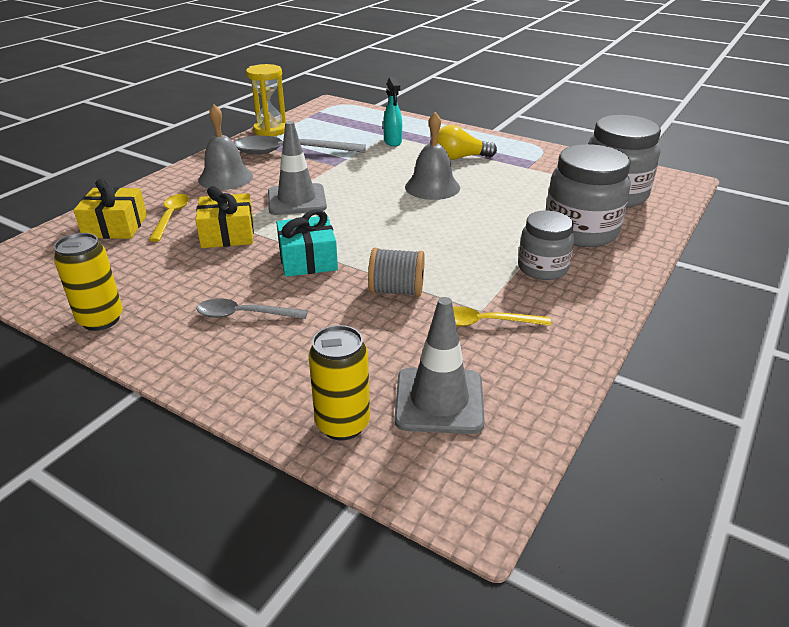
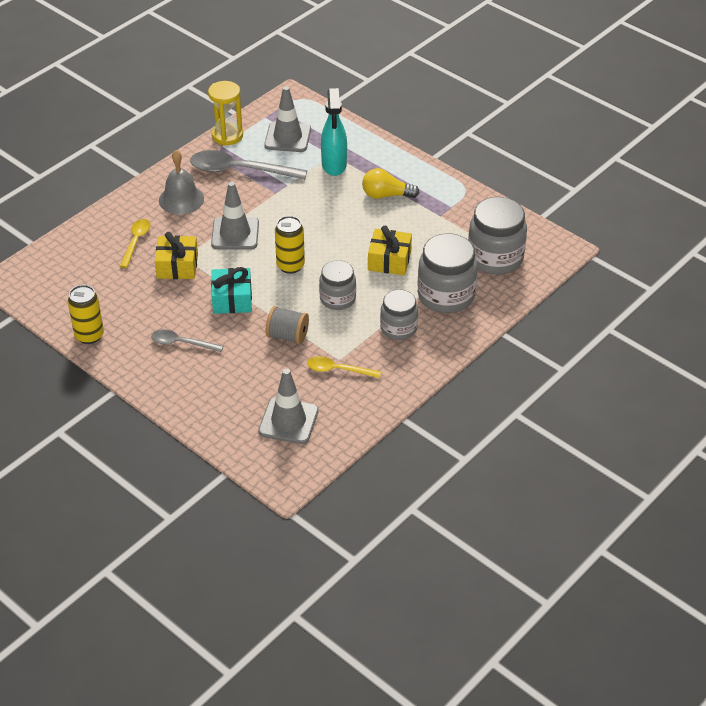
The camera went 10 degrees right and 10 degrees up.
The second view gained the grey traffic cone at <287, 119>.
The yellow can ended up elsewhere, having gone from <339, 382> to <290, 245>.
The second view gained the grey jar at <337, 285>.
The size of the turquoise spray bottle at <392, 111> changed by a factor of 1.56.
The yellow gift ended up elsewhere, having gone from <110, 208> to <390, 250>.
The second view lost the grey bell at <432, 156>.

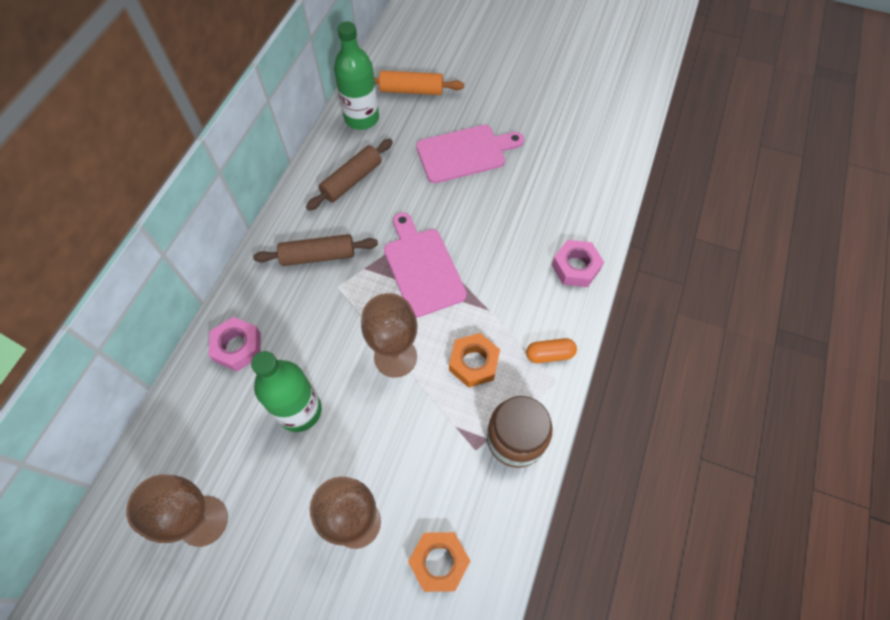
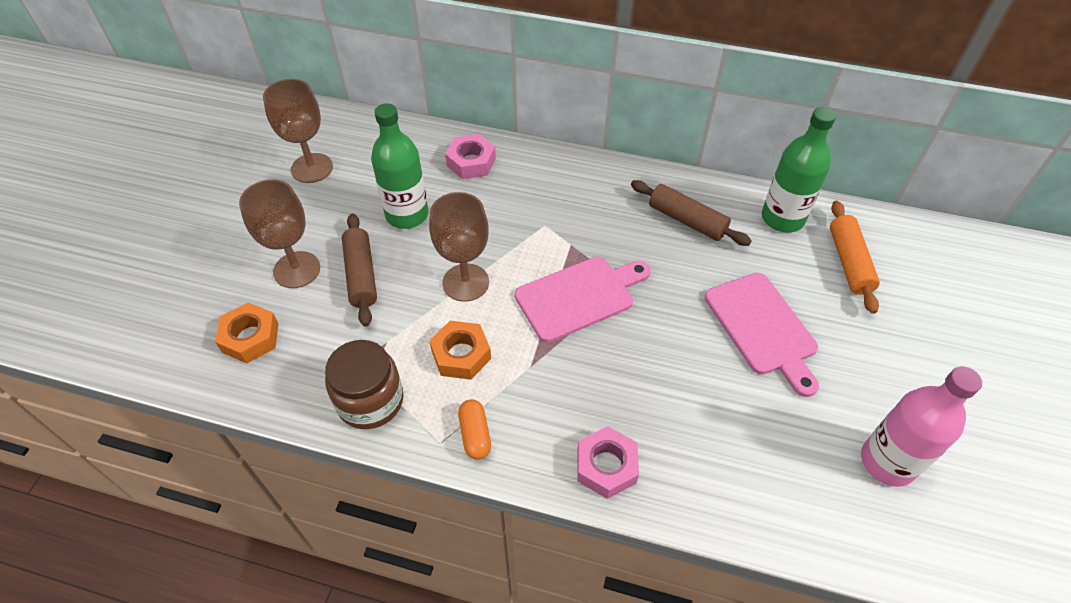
The camera went 85 degrees right and 10 degrees down.
The brown rolling pin ended up elsewhere, having gone from <315, 250> to <359, 270>.
The second view gained the pink bottle at <921, 426>.

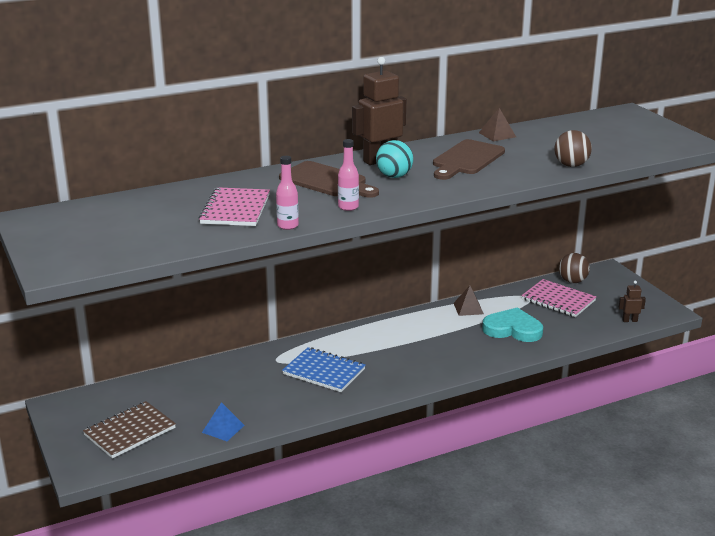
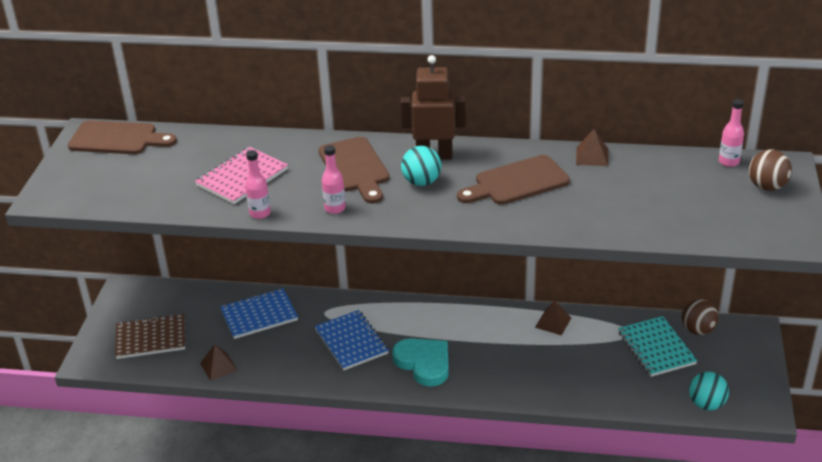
The camera went 35 degrees right and 10 degrees up.
The second view gained the brown cutting board at <122, 137>.
What was the blue pyramid at <223, 421> turned into the brown pyramid at <219, 362>.
The second view gained the blue notebook at <259, 313>.
The turquoise heart ended up elsewhere, having gone from <512, 324> to <420, 362>.
What was the pink notebook at <559, 298> turned into the turquoise notebook at <657, 346>.
Where the brown robot stood at <632, 301>, the turquoise ball came to stand at <709, 391>.
The second view gained the pink bottle at <731, 133>.
The brown ball ended up elsewhere, having gone from <573, 148> to <770, 170>.

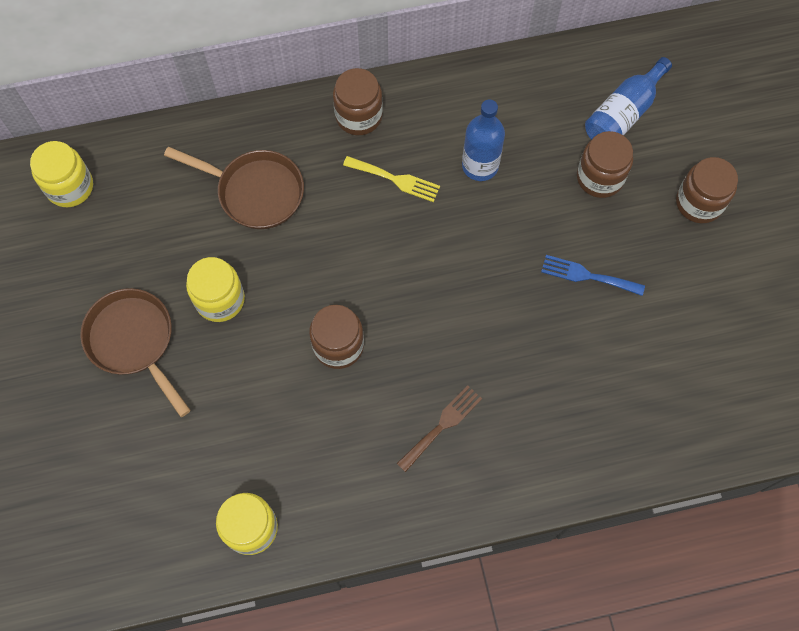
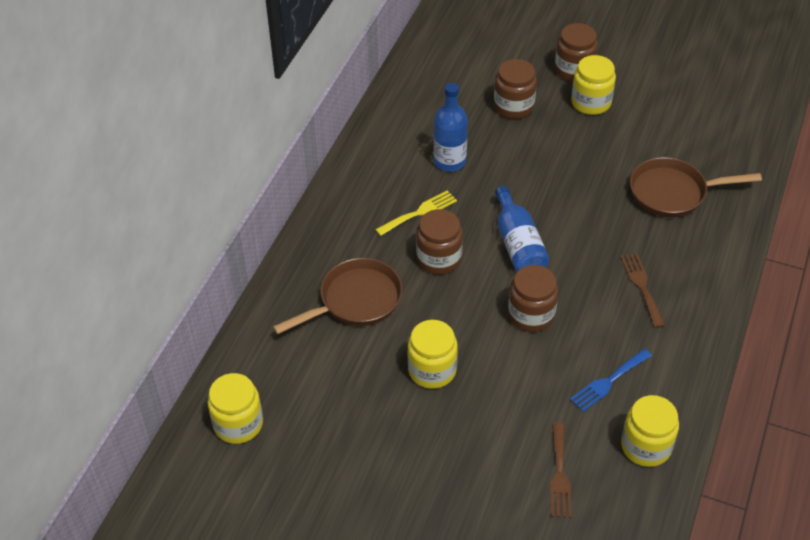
The camera went 55 degrees left and 20 degrees down.
The brown jar ended up elsewhere, having gone from <358, 101> to <439, 241>.
The blue bottle ended up elsewhere, having gone from <628, 98> to <522, 229>.
The second view gained the brown fork at <561, 470>.
The blue fork ended up elsewhere, having gone from <593, 275> to <611, 380>.
The second view gained the yellow jar at <593, 85>.
The brown pan ended up elsewhere, having gone from <135, 352> to <696, 187>.

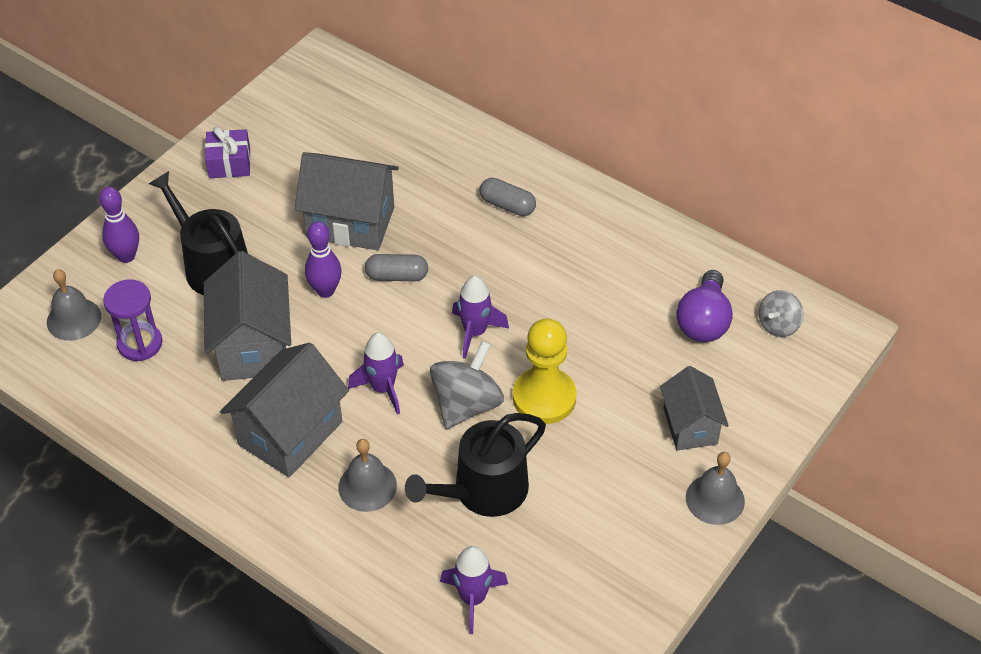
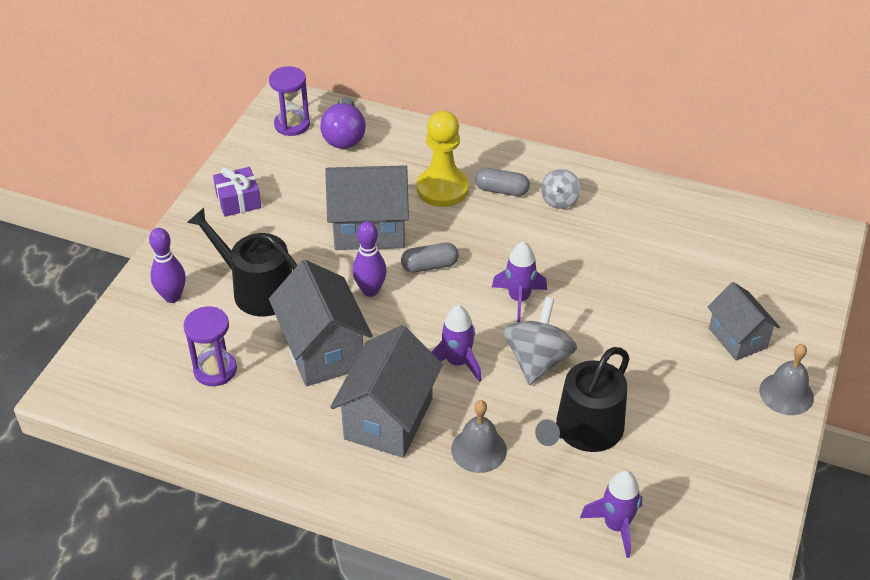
The camera went 15 degrees left and 5 degrees down.
The second view gained the purple hourglass at <289, 101>.
The purple light bulb ended up elsewhere, having gone from <704, 306> to <343, 123>.
The yellow pawn ended up elsewhere, having gone from <545, 371> to <443, 159>.
The grey spinning top ended up elsewhere, having gone from <781, 313> to <560, 189>.
The second view lost the grey bell at <74, 305>.

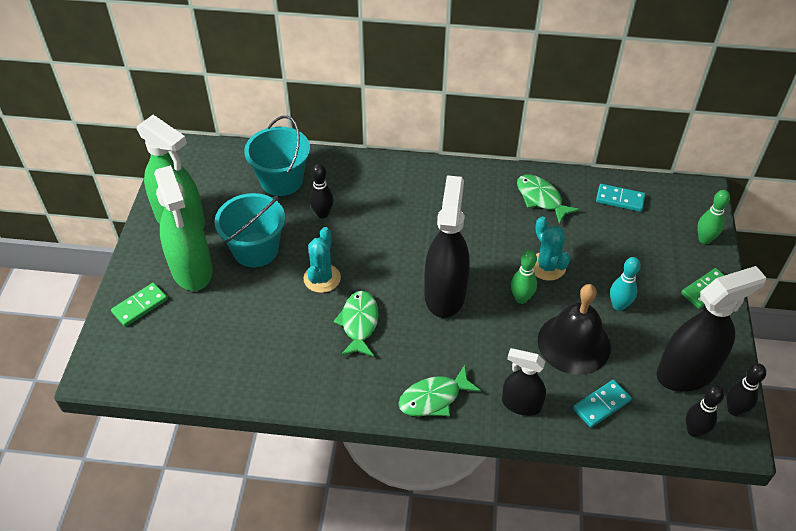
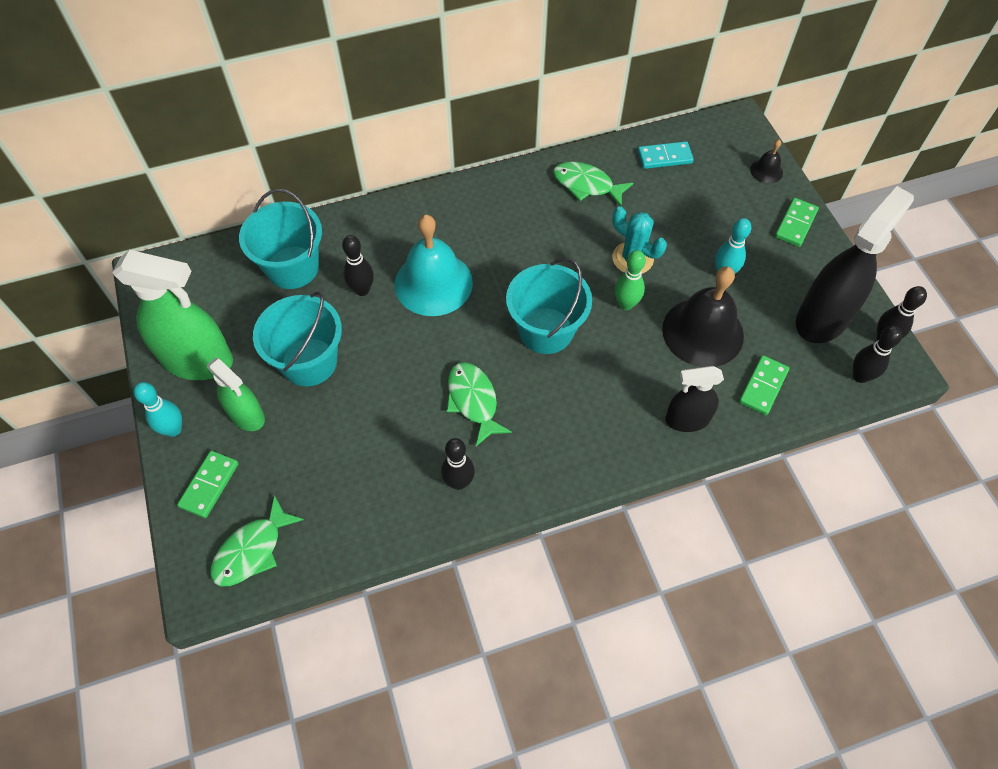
The camera went 25 degrees left and 10 degrees up.
The second view gained the turquoise bowling pin at <158, 409>.
The size of the green spray bottle at <183, 228> changed by a factor of 0.58.
The green fish ended up elsewhere, having gone from <439, 390> to <257, 541>.
The second view gained the turquoise bell at <434, 265>.
The second view gained the black bowling pin at <458, 464>.
Where the black spray bottle stood at <447, 246>, the turquoise bucket came to stand at <549, 306>.
What was the turquoise domino at <602, 403> turned into the green domino at <764, 385>.
Where the green bowling pin stood at <713, 217>, the black bell came to stand at <766, 161>.
The second view lost the turquoise cactus at <322, 260>.

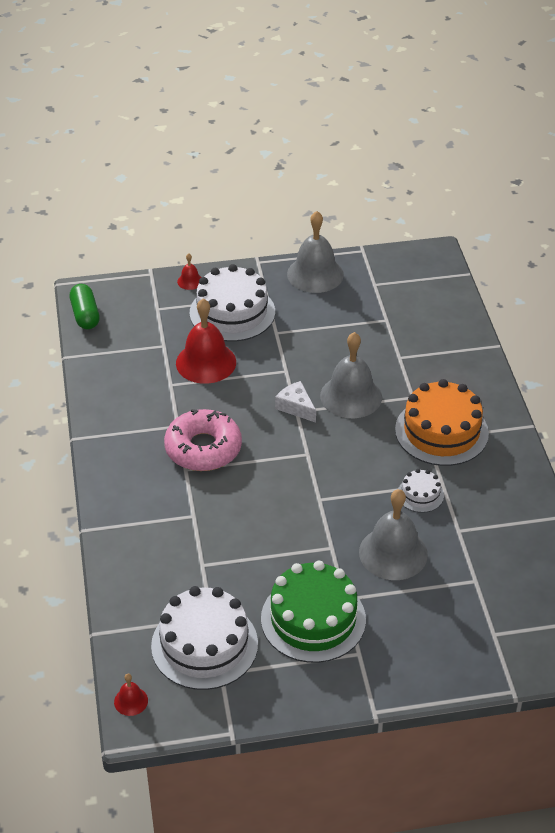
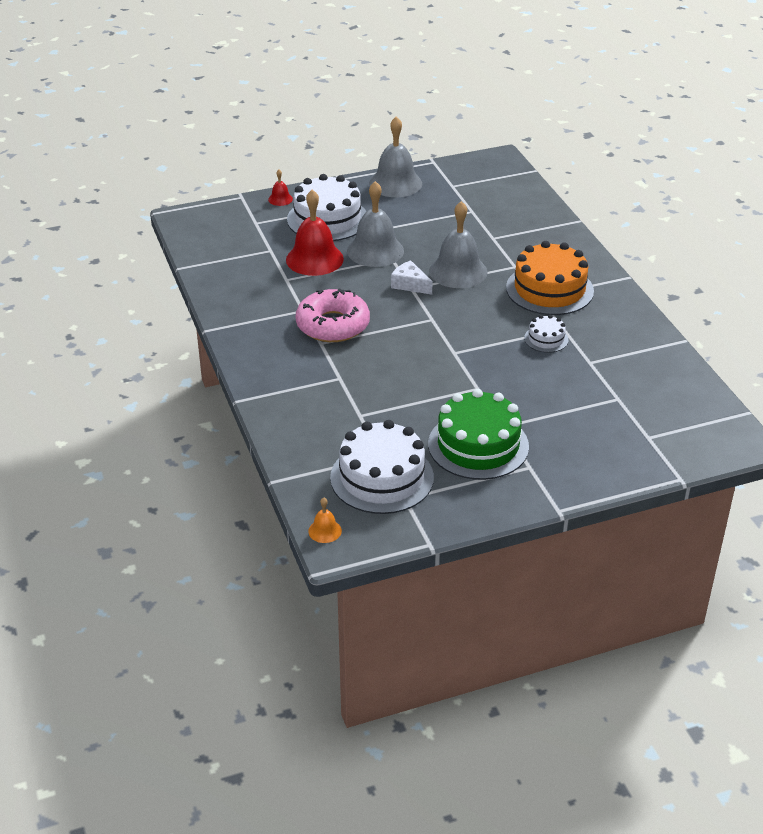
The camera went 10 degrees left and 5 degrees down.
What was the red bell at <131, 695> turned into the orange bell at <325, 520>.
The grey bell ended up elsewhere, having gone from <393, 534> to <375, 224>.
The second view lost the green capsule at <85, 306>.

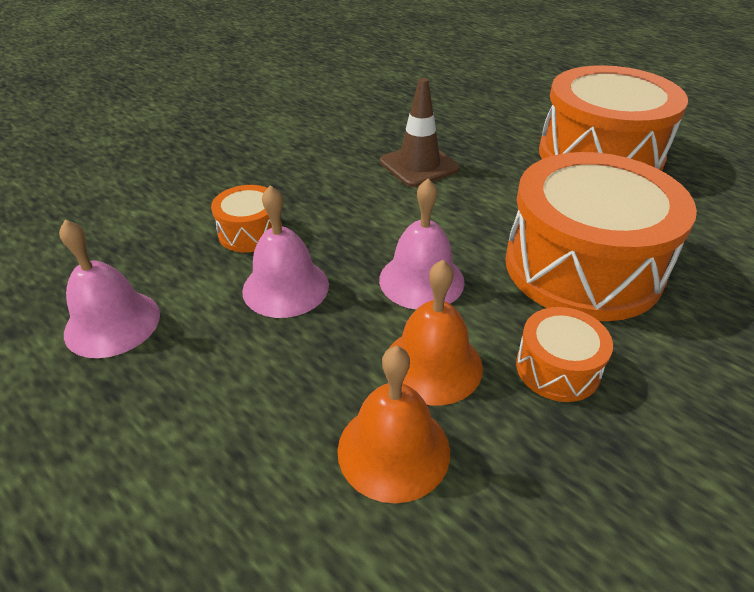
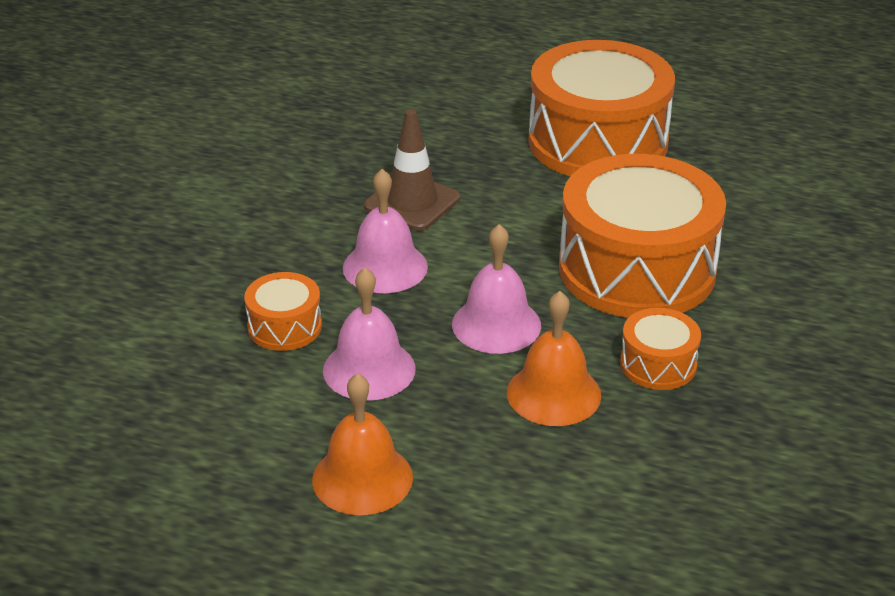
The camera went 25 degrees left and 5 degrees down.
The orange bell ended up elsewhere, having gone from <393, 424> to <362, 444>.
The pink bell ended up elsewhere, having gone from <109, 289> to <385, 231>.

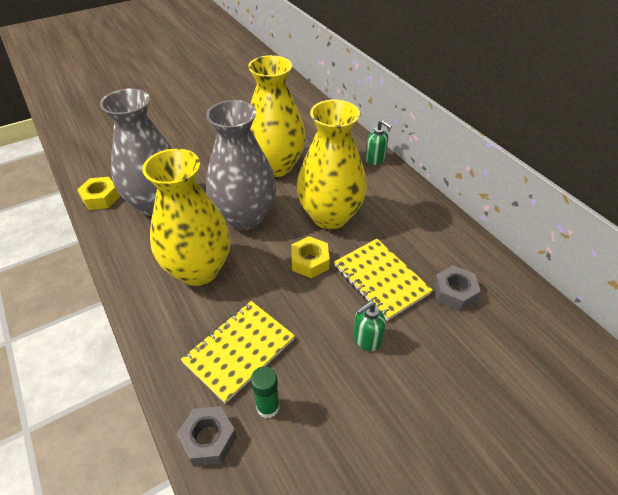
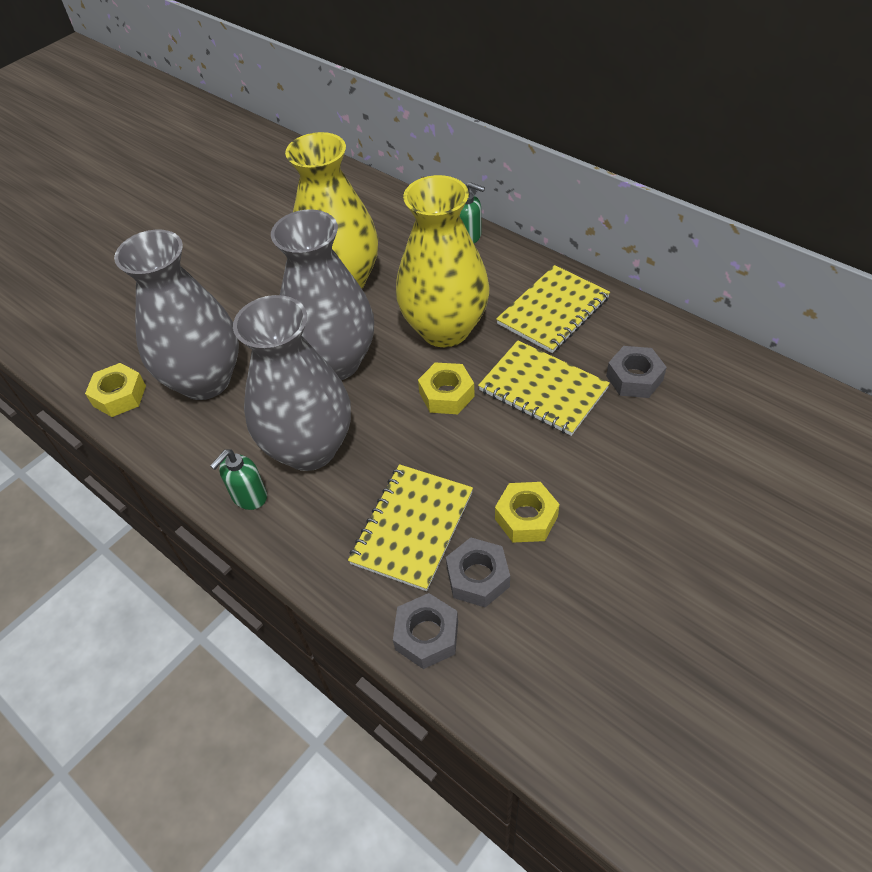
The camera went 15 degrees left and 5 degrees up.
The green soap dispenser ended up elsewhere, having gone from <369, 326> to <238, 479>.
What was the yellow vase at <186, 217> turned into the grey vase at <292, 383>.
Where the green glue stick stood at <265, 392>, the grey nut came to stand at <478, 572>.
The second view gained the yellow nut at <527, 512>.
The second view gained the yellow notebook at <553, 309>.

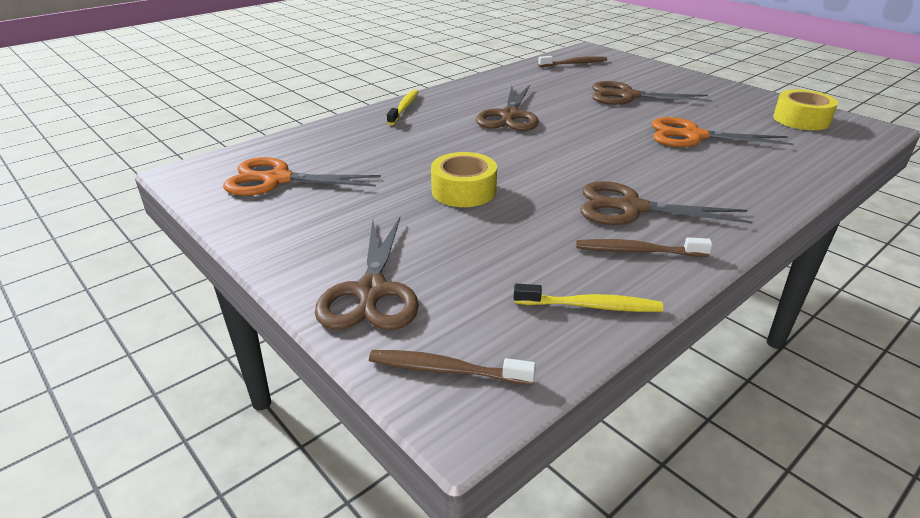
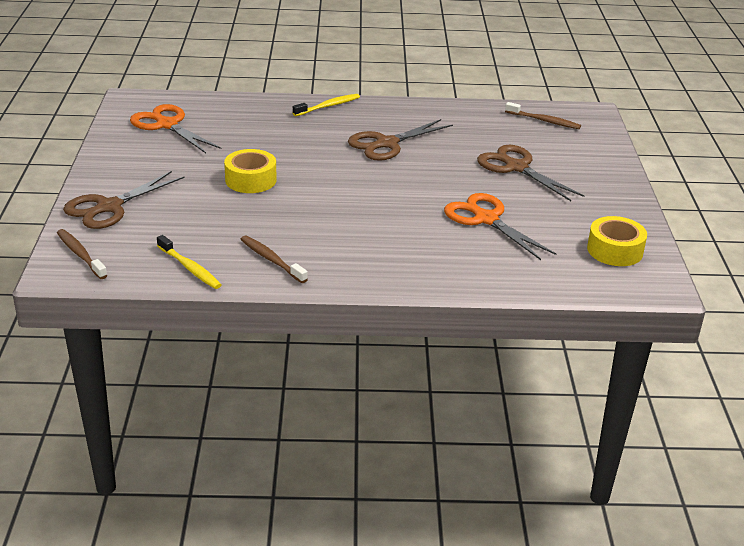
The camera went 40 degrees right and 0 degrees up.
The second view lost the brown scissors at <666, 203>.

